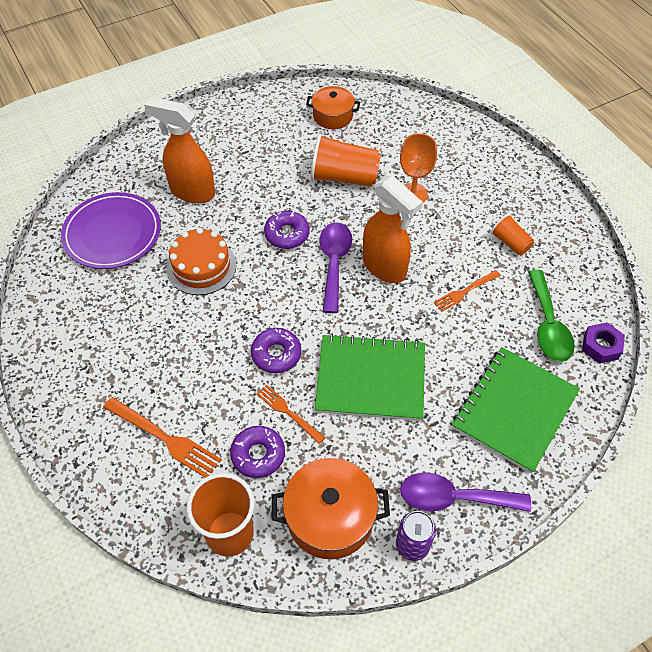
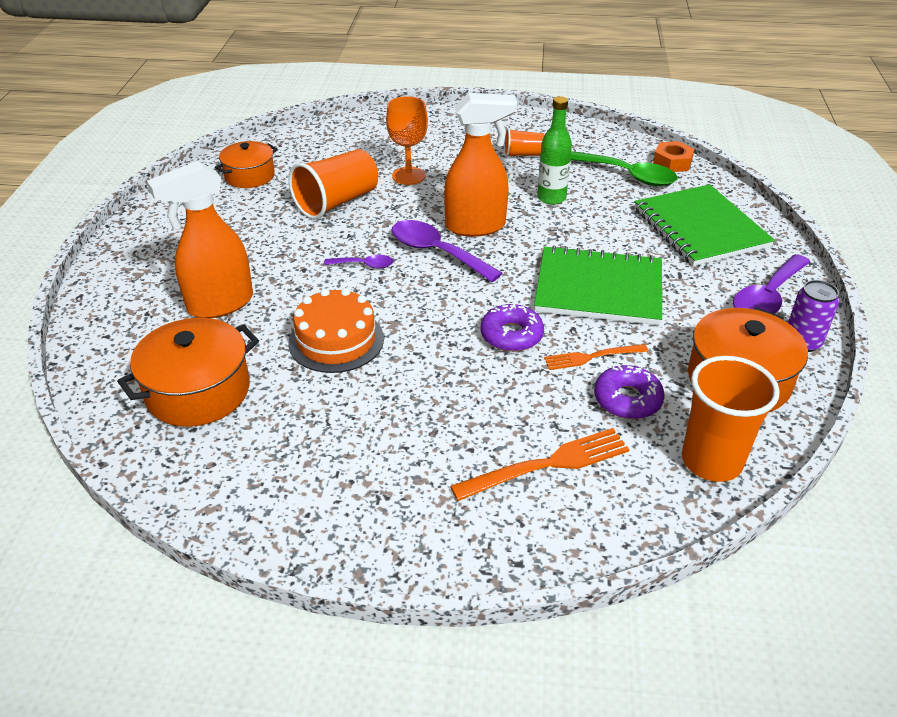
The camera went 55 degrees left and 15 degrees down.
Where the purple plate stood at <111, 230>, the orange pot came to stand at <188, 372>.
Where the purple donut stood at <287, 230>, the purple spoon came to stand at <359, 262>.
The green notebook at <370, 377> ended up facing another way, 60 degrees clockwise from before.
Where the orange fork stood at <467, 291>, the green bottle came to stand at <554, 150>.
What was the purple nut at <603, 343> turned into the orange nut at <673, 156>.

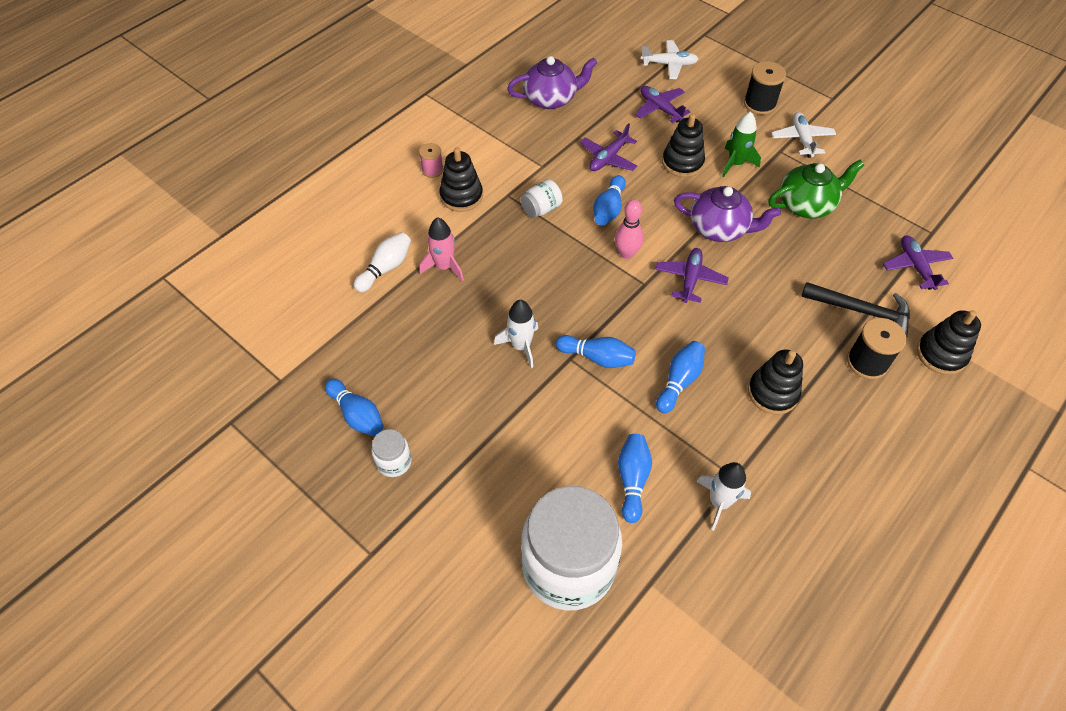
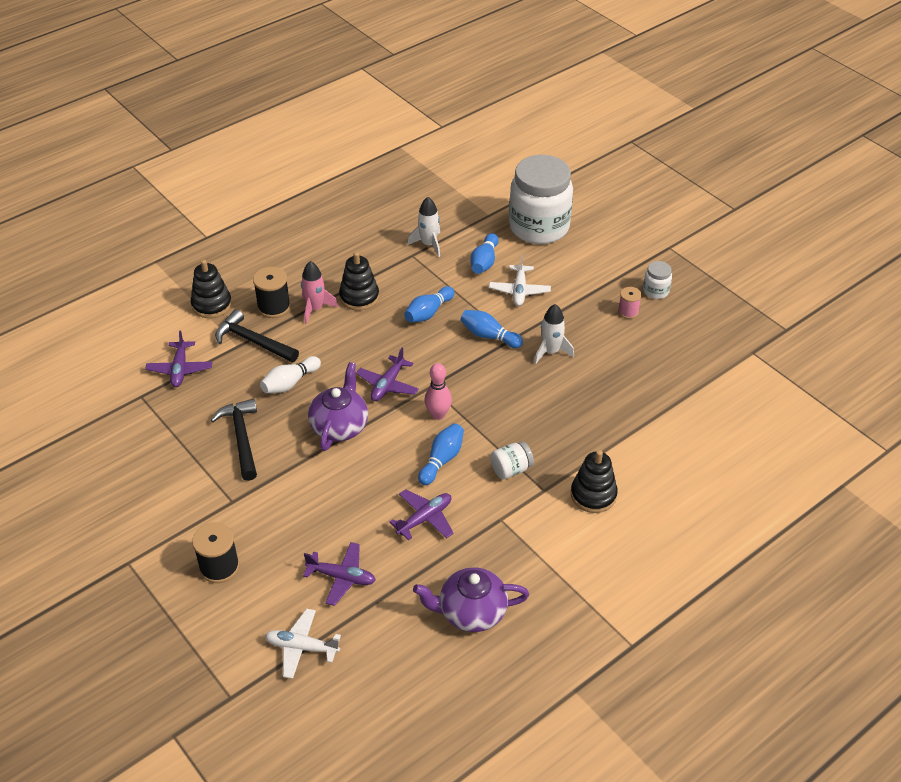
The camera went 170 degrees left and 10 degrees down.
Where the green teapot stood at <816, 189>, the black hammer came to stand at <234, 439>.
The white bowling pin ended up elsewhere, having gone from <382, 262> to <290, 374>.
The pink rocket ended up elsewhere, having gone from <441, 249> to <319, 292>.
The purple plane at <662, 104> ended up facing another way, 45 degrees counterclockwise from before.
The purple teapot at <727, 214> ended up facing another way, 75 degrees clockwise from before.
The white plane ended up elsewhere, having gone from <803, 135> to <520, 280>.
The pink spool ended up elsewhere, having gone from <431, 160> to <630, 303>.
The second view lost the blue bowling pin at <354, 407>.
The second view lost the black stacking toy at <683, 145>.
The second view lost the green rocket at <741, 144>.

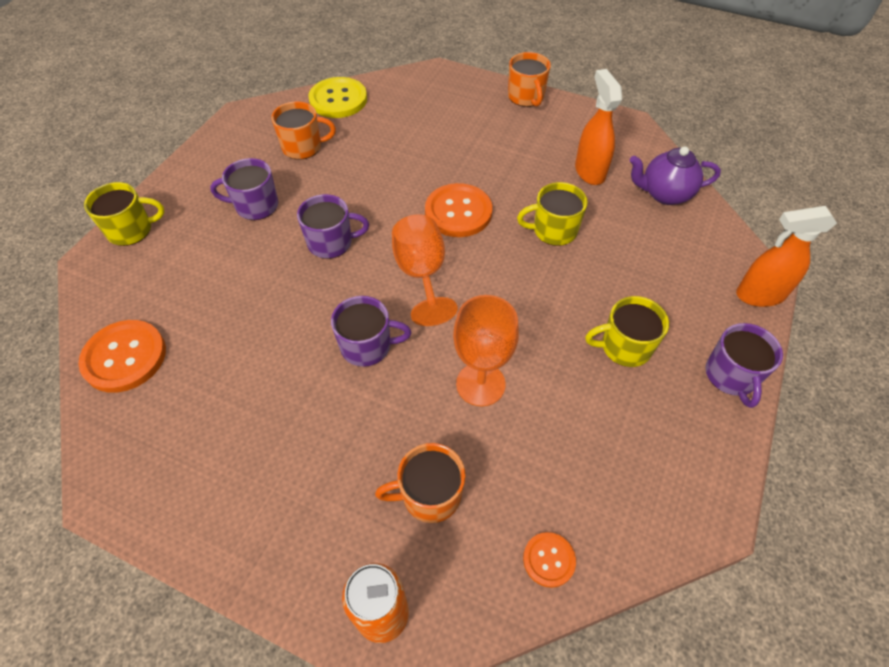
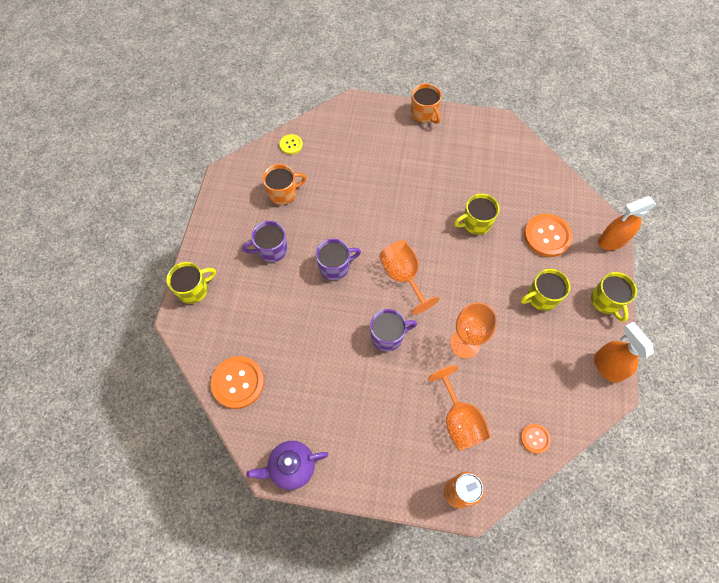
The camera went 15 degrees left and 10 degrees up.
The purple teapot ended up elsewhere, having gone from <675, 175> to <287, 465>.
The size of the yellow button at <337, 97> changed by a factor of 0.53.
Where the orange mug stood at <420, 483>, the orange goblet came to stand at <459, 407>.
The orange button ended up elsewhere, having gone from <458, 210> to <548, 235>.
What was the purple mug at <744, 365> turned into the yellow mug at <614, 297>.
The orange spray bottle ended up elsewhere, having gone from <598, 127> to <624, 352>.

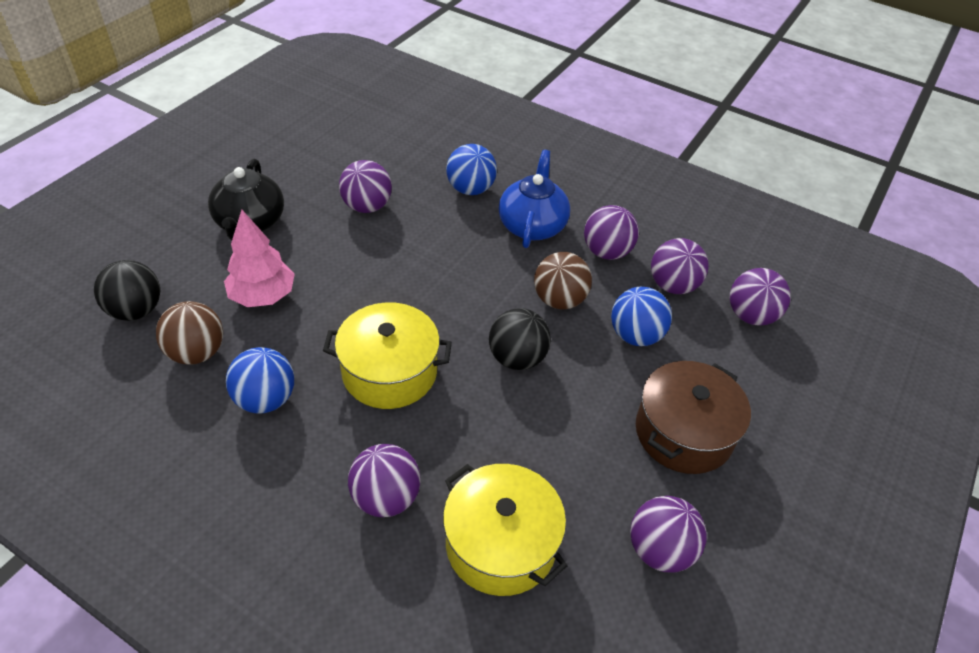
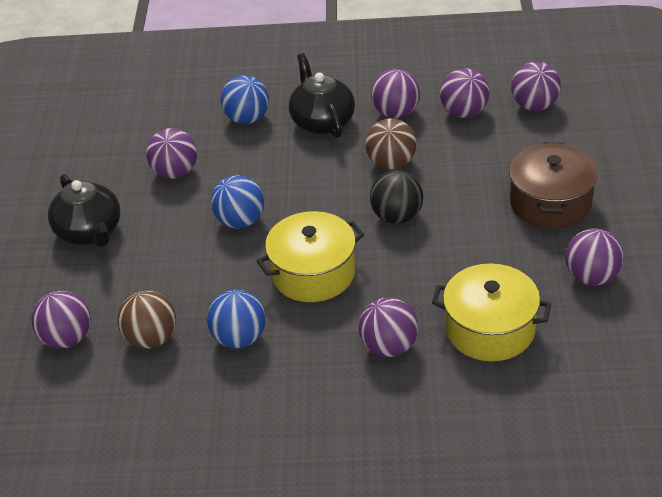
The camera went 25 degrees left and 5 degrees down.
What was the black ball at <127, 290> turned into the purple ball at <60, 320>.
The blue ball ended up elsewhere, having gone from <641, 316> to <237, 202>.
What was the blue teapot at <534, 199> turned into the black teapot at <322, 95>.
The second view lost the pink tree at <259, 258>.

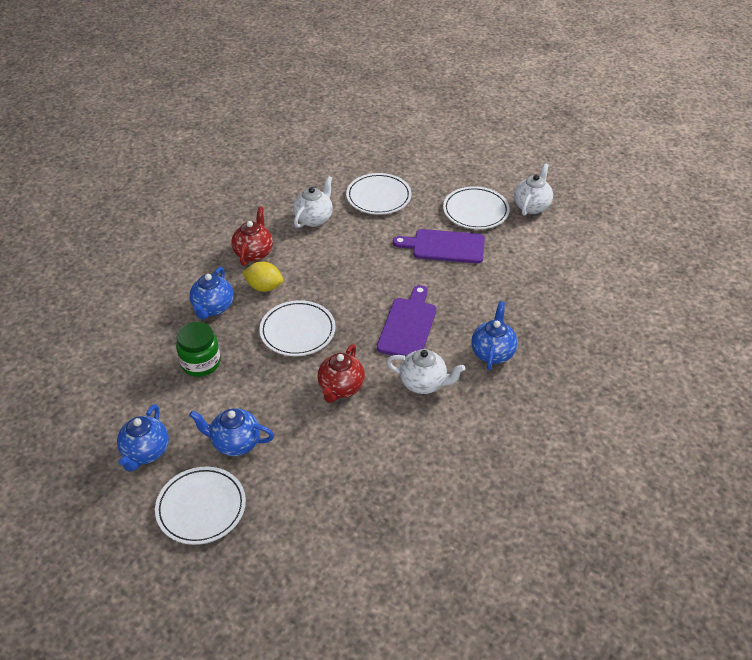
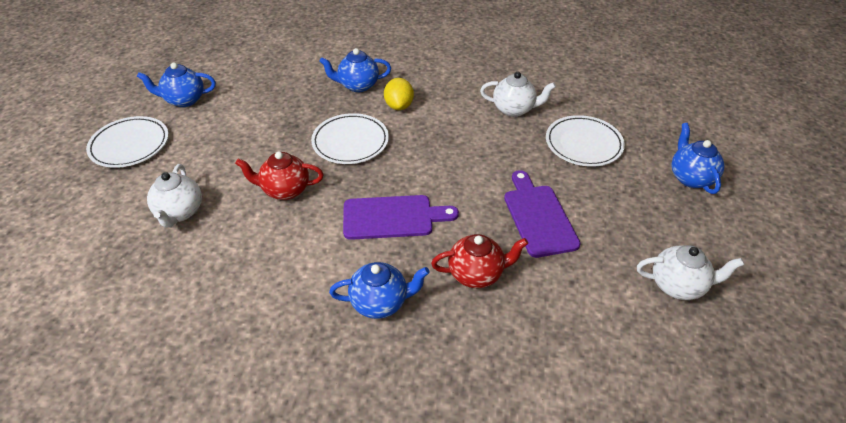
The camera went 70 degrees right and 0 degrees up.
The white teapot ended up elsewhere, having gone from <426, 371> to <174, 195>.
The red teapot ended up elsewhere, having gone from <252, 236> to <479, 261>.
The blue teapot ended up elsewhere, having gone from <231, 432> to <698, 158>.
The second view lost the green jar at <198, 349>.
The second view lost the white plate at <476, 207>.

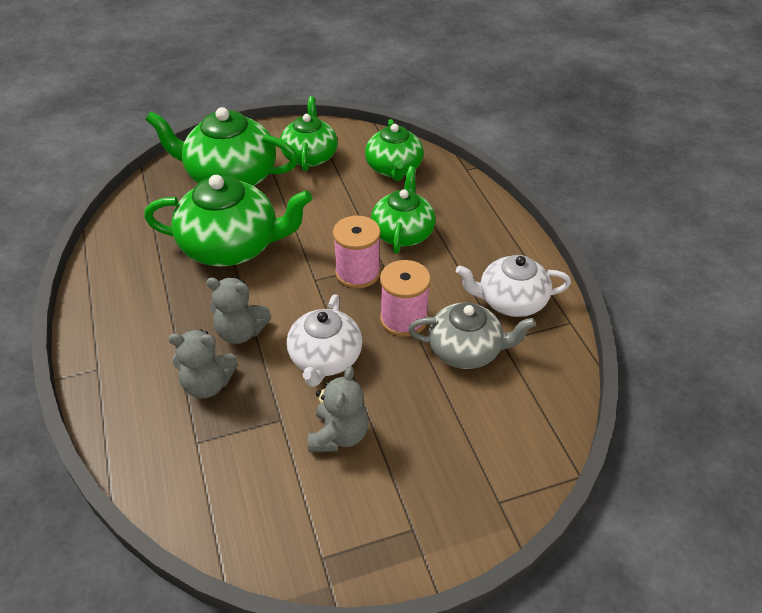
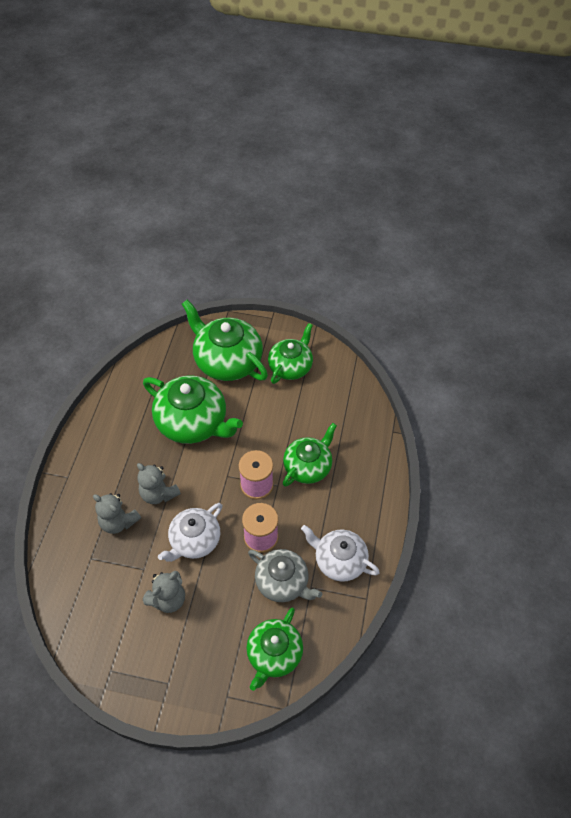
The camera went 30 degrees right and 10 degrees up.
The green teapot ended up elsewhere, having gone from <394, 150> to <275, 649>.

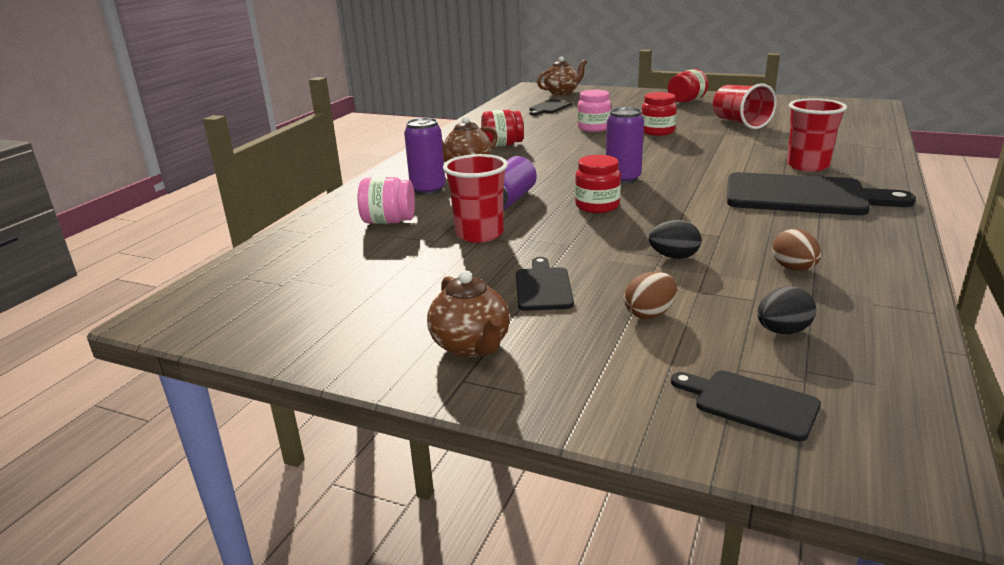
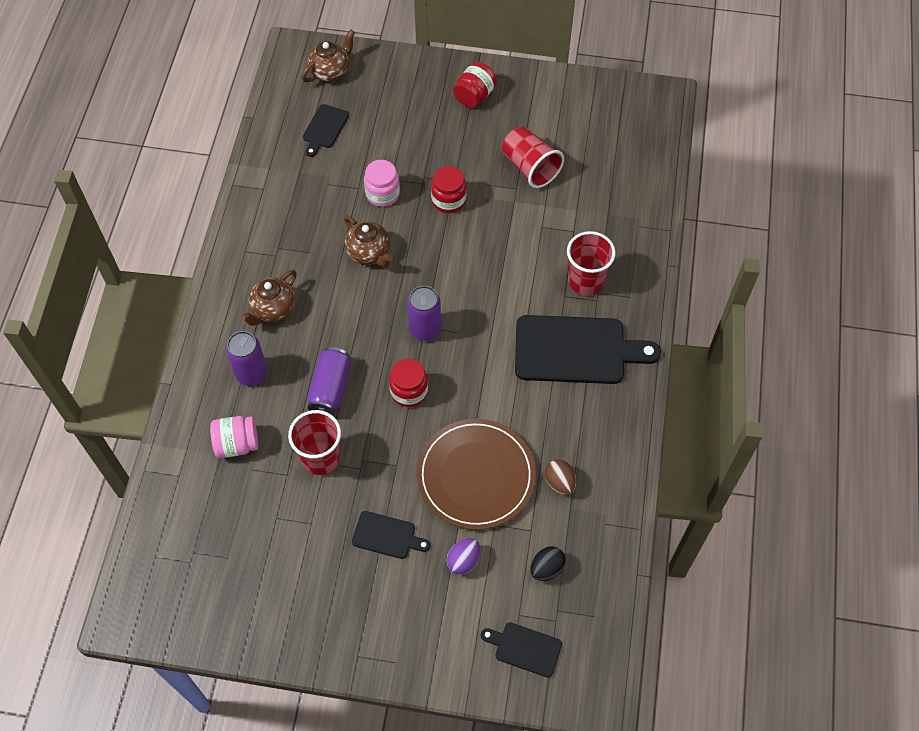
The camera went 15 degrees left and 35 degrees up.
The brown teapot ended up elsewhere, having gone from <468, 314> to <368, 241>.
The black cutting board at <545, 284> ended up facing another way, 120 degrees clockwise from before.
Where the black egg stood at <675, 239>, the brown plate came to stand at <476, 474>.
What was the brown egg at <650, 295> turned into the purple egg at <463, 556>.
The second view lost the red jar at <502, 128>.

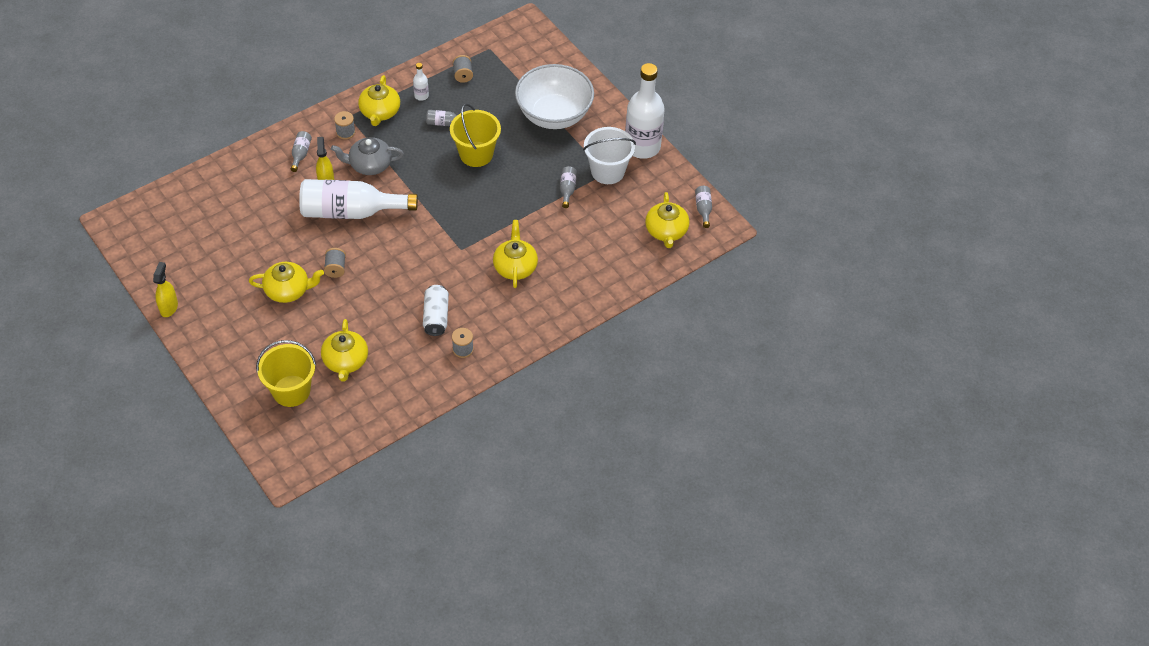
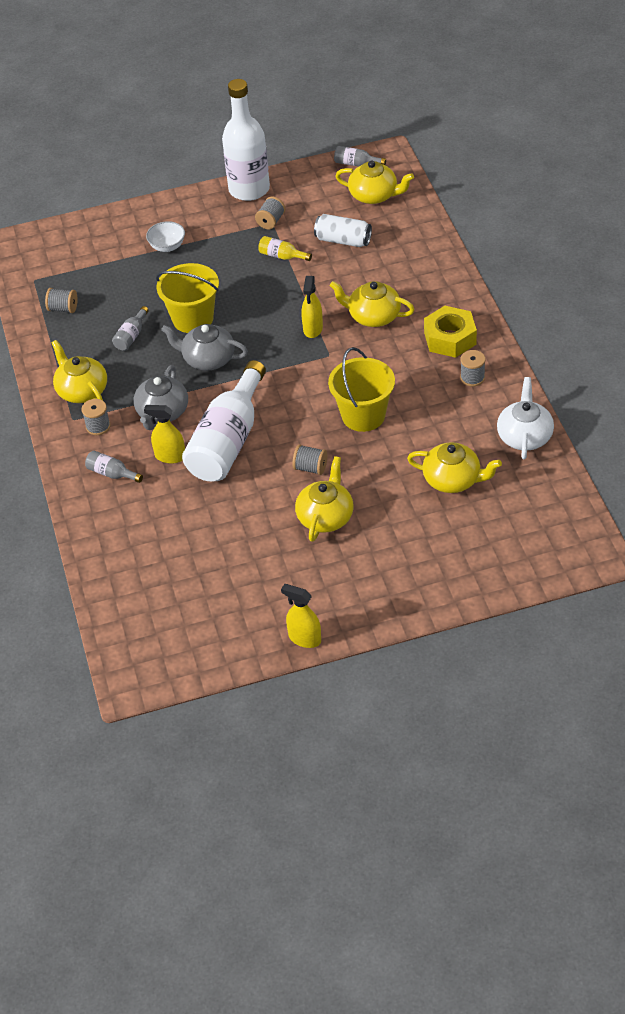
The camera went 65 degrees left and 5 degrees down.
The yellow teapot at <379, 100> ended up facing another way, 150 degrees counterclockwise from before.
The size of the white bowl at <554, 96> changed by a factor of 0.42.
The second view gained the grey teapot at <204, 347>.
Where the white bucket stood at <609, 155>, the grey spool came to stand at <270, 213>.
What was the grey bottle at <568, 187> turned into the yellow bottle at <285, 248>.
The second view gained the yellow spray bottle at <312, 307>.
The white can ended up elsewhere, having gone from <436, 310> to <343, 230>.
The yellow bucket ended up elsewhere, having gone from <286, 373> to <361, 389>.
The second view gained the yellow nut at <450, 332>.
The second view gained the white teapot at <525, 418>.
The second view lost the white bottle at <421, 82>.

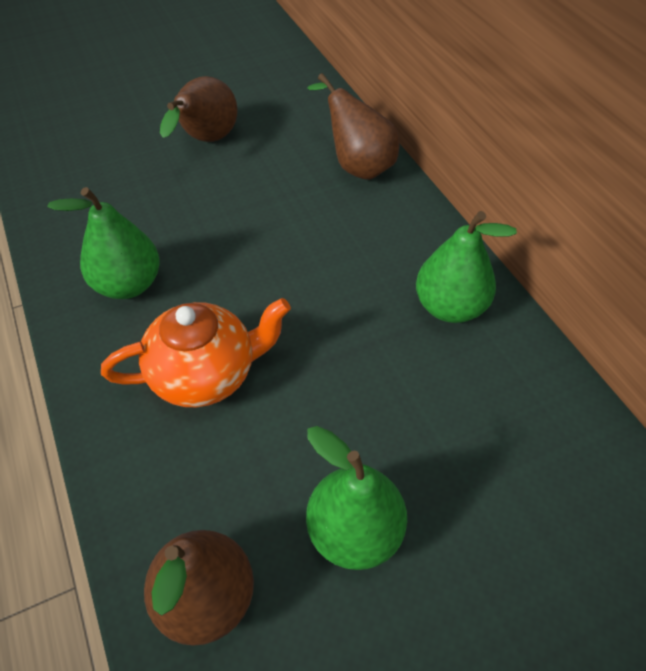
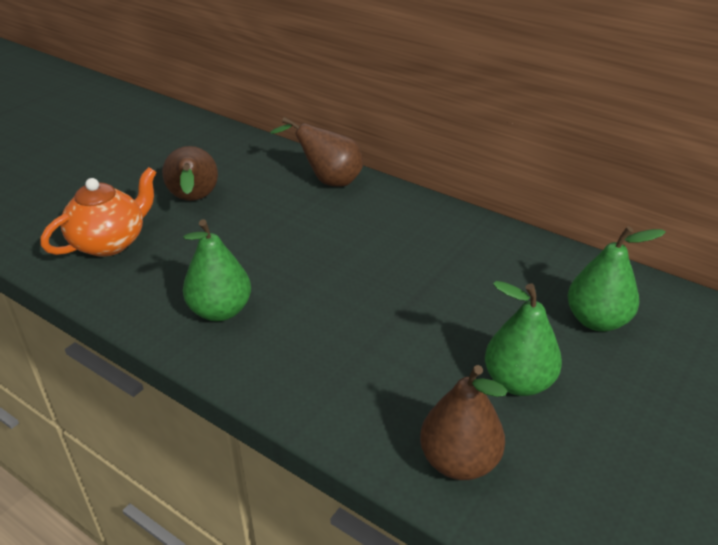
The camera went 30 degrees left and 15 degrees down.
The orange teapot ended up elsewhere, having gone from <196, 352> to <99, 212>.
The green pear ended up elsewhere, having gone from <466, 267> to <616, 279>.

